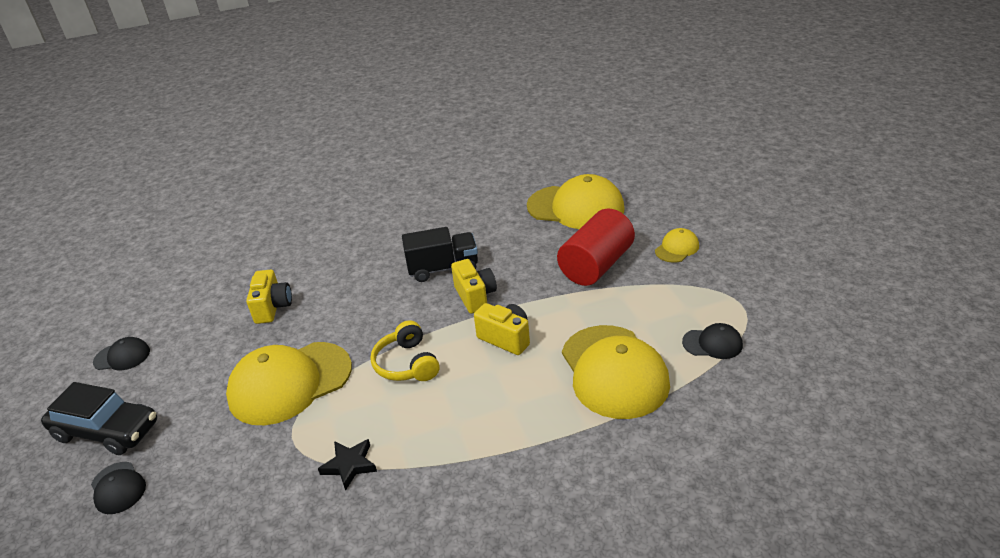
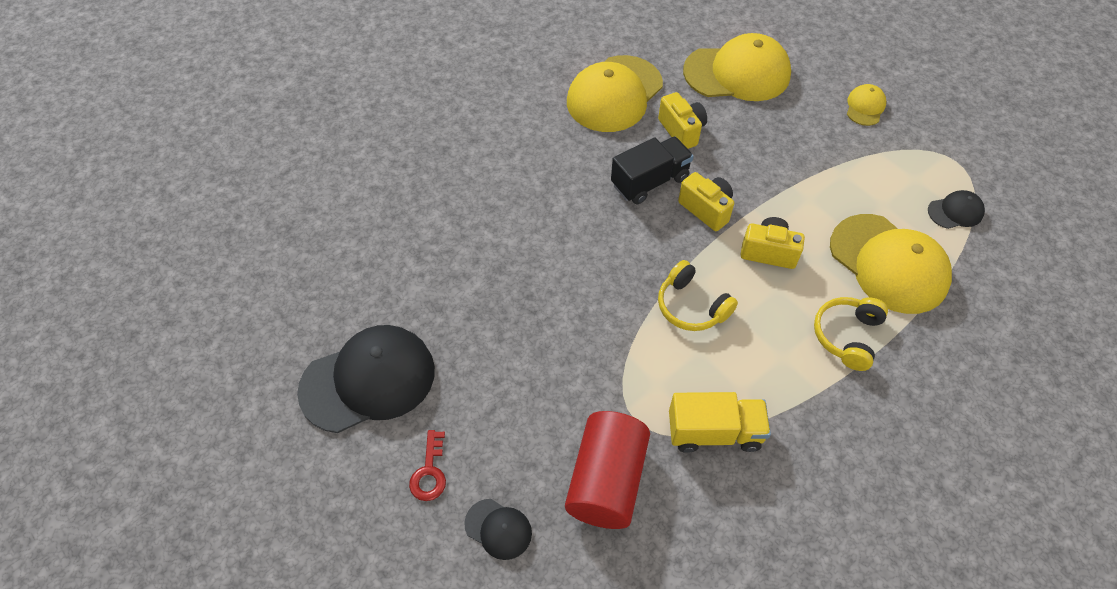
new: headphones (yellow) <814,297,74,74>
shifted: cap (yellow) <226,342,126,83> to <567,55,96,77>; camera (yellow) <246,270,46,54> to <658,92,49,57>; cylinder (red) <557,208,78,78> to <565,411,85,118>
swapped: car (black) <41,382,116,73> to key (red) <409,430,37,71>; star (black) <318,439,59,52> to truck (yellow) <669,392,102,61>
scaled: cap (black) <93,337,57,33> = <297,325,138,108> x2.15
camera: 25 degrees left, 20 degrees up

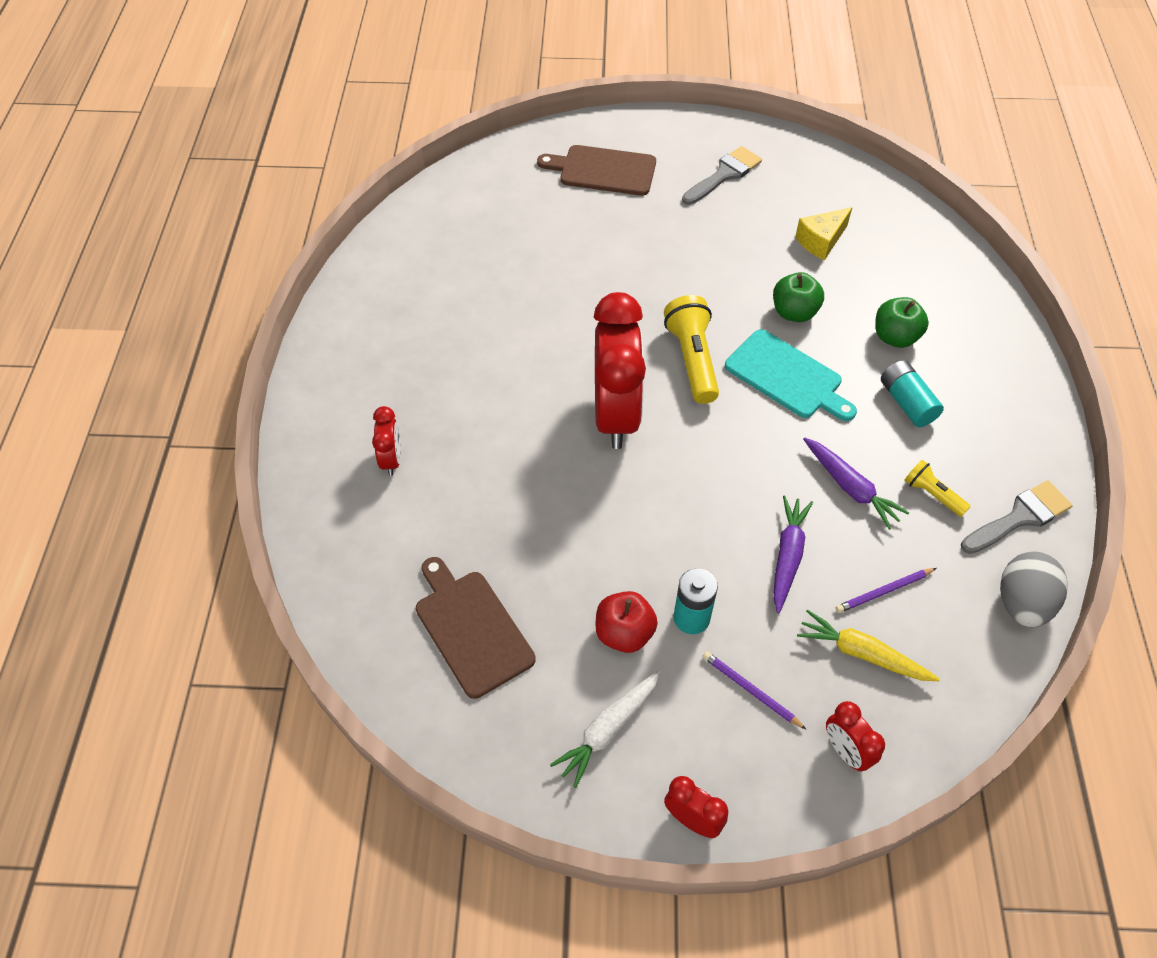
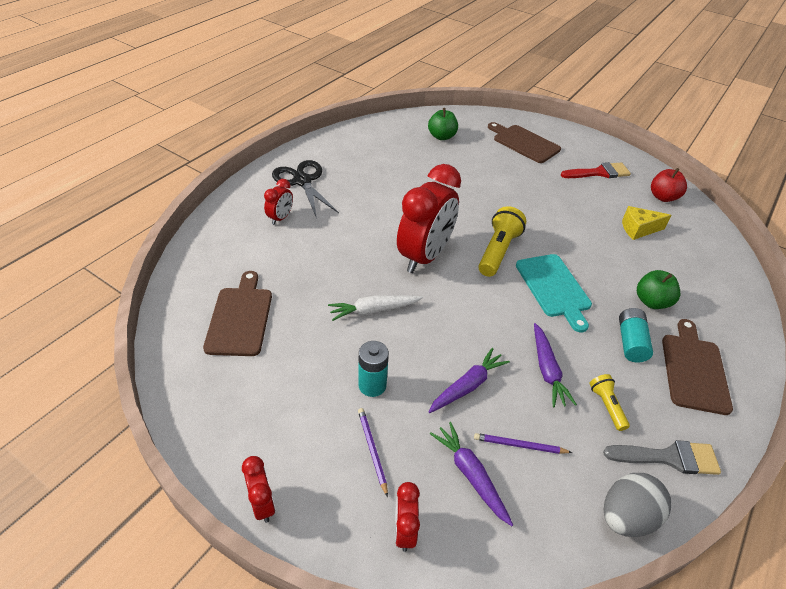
new: scissors (black) <272,160,67,58>; cutting board (brown) <662,319,71,96>
shifted: carrot (white) <550,670,111,118> to <328,295,95,26>; apple (red) <595,591,63,62> to <651,168,36,34>; apple (green) <773,272,51,50> to <428,108,30,32>
repainted: brush (grey) <682,146,80,59> to brush (red) <561,162,70,16>; carrot (yellow) <797,610,143,71> to carrot (purple) <430,422,83,104>
camera: 30 degrees right, 10 degrees down

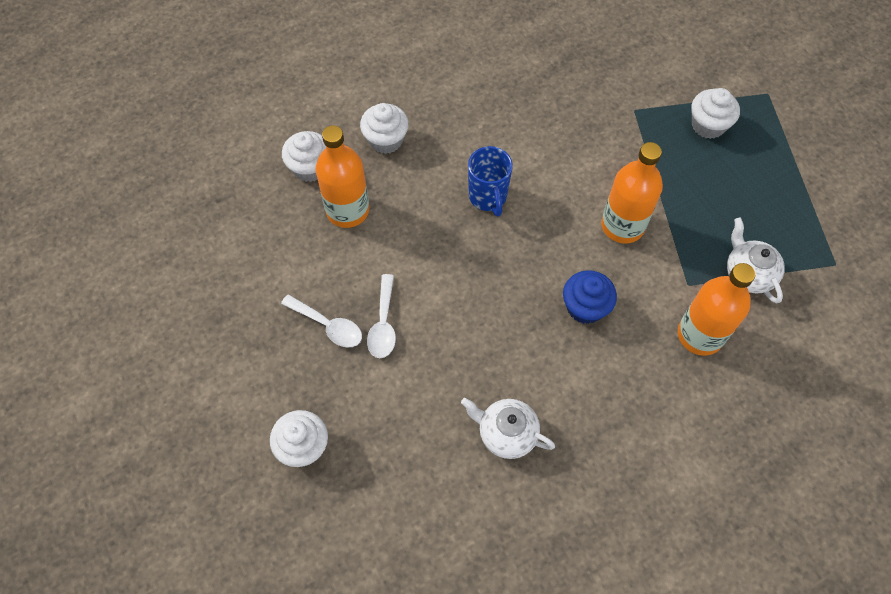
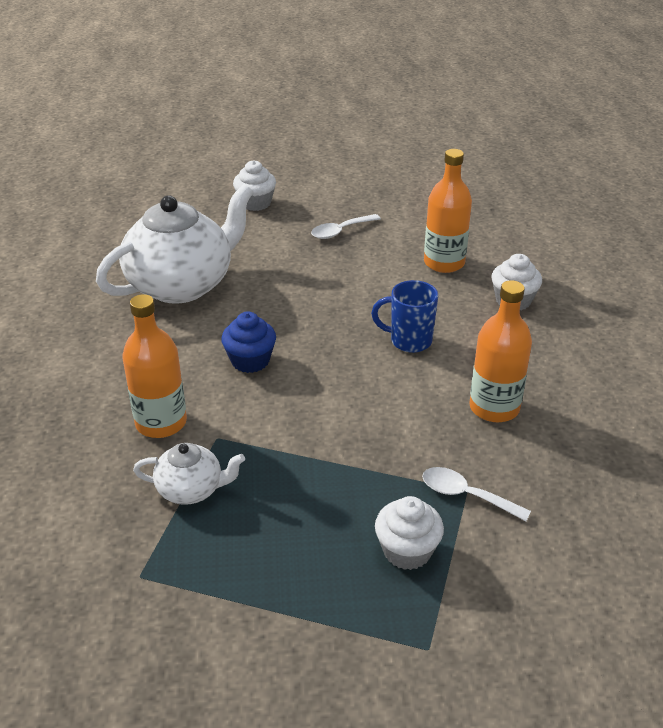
gone: cupcake (white) <282,131,44,51>
shifted: spoon (white) <367,274,29,84> to <422,467,109,54>; bottle (orange) <601,142,62,101> to <469,280,63,142>
scaled: teapot (white) <461,398,94,61> = <96,184,157,120> x2.10
camera: 115 degrees right, 25 degrees down

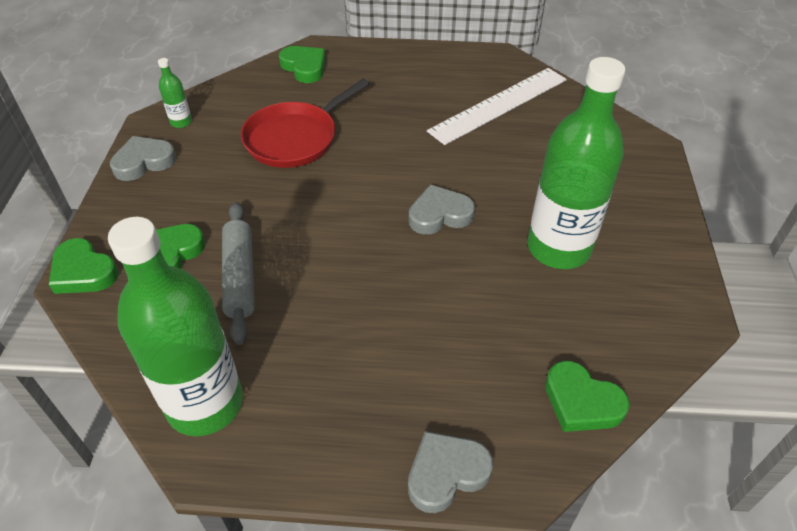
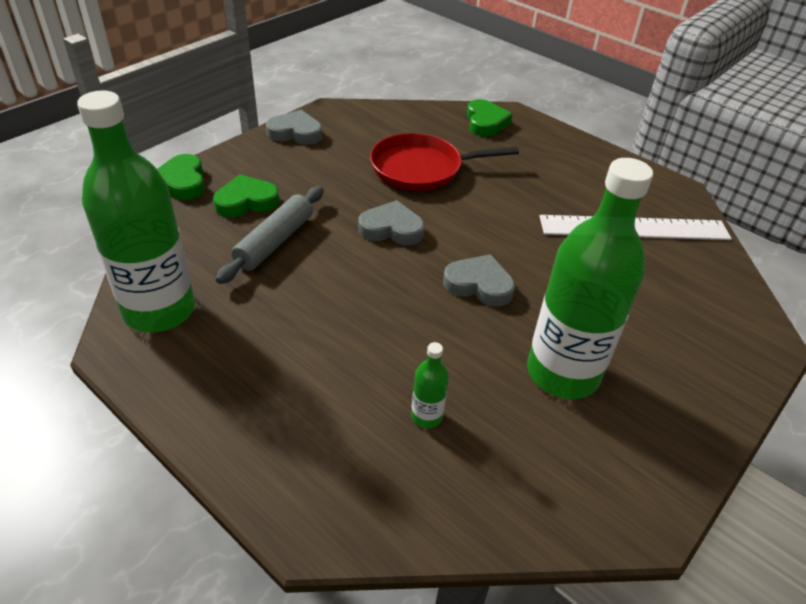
gone: heart (green) <545,361,85,71>
shifted: bottle (green) <158,58,34,70> to <411,342,38,86>; heart (grey) <408,431,85,82> to <358,200,67,45>
camera: 35 degrees right, 5 degrees down

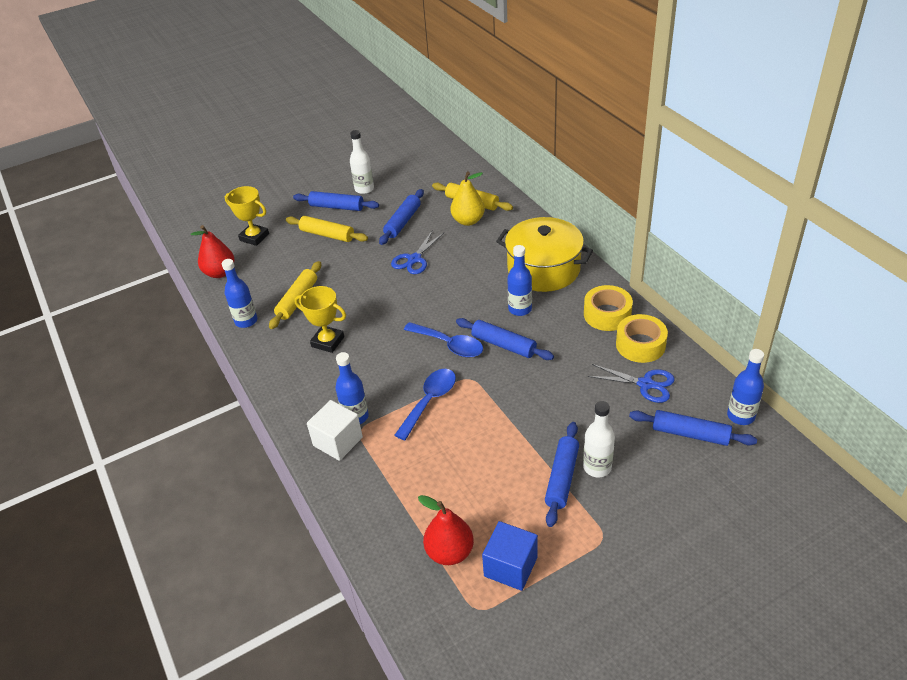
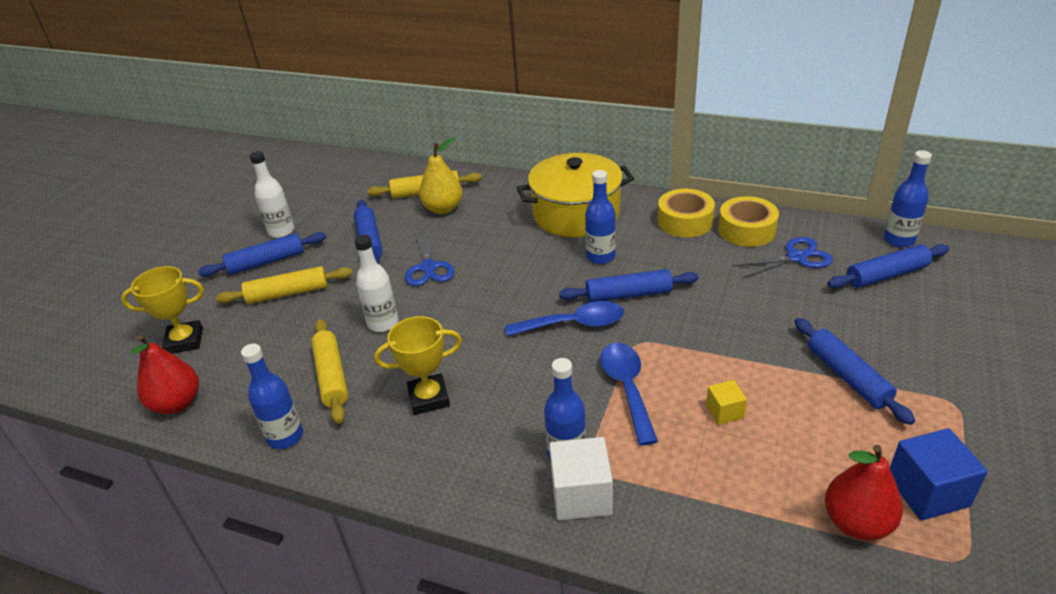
new: cube (yellow) <706,380,41,45>
shifted: bottle (white) <583,401,32,77> to <354,235,45,97>
camera: 40 degrees left, 5 degrees down

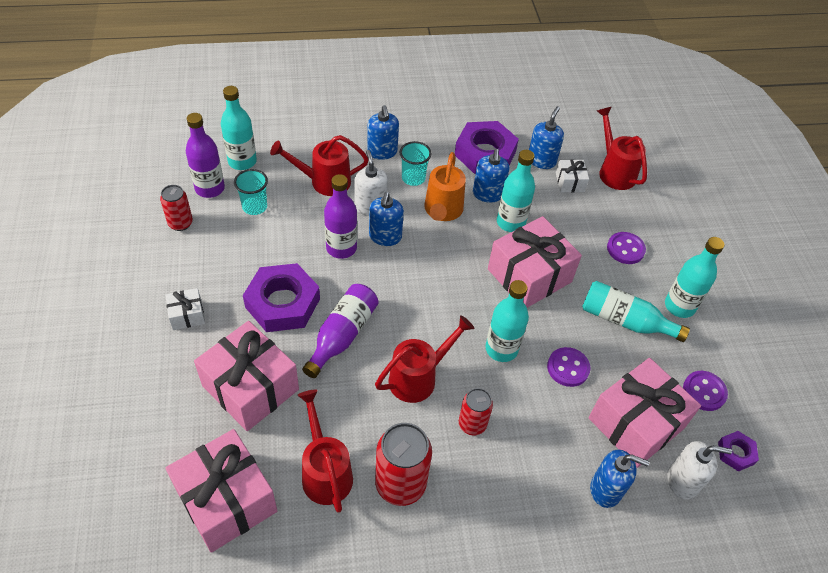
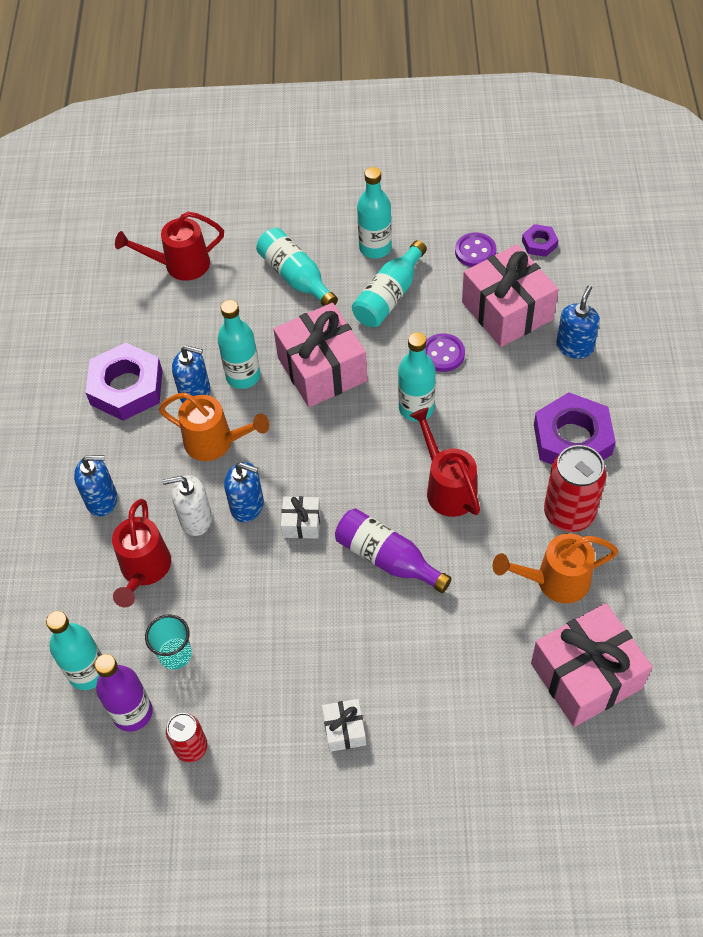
gone: gift (pink) <194,321,105,110>; bottle (purple) <324,174,33,85>; cup (turquoise) <400,141,32,45>; can (red) <459,388,34,47>; soap dispenser (blue) <529,106,35,63>; soap dispenser (white) <668,441,64,58>
shifted: nut (purple) <243,263,77,69> to <534,392,82,73>; gift (white) <556,159,33,34> to <281,496,40,43>
swapped: button (purple) <607,232,39,32> to bottle (turquoise) <256,228,82,78>
repainted: watering can (red) <297,390,56,123> to watering can (orange) <493,533,125,70>
camera: 75 degrees left, 5 degrees up

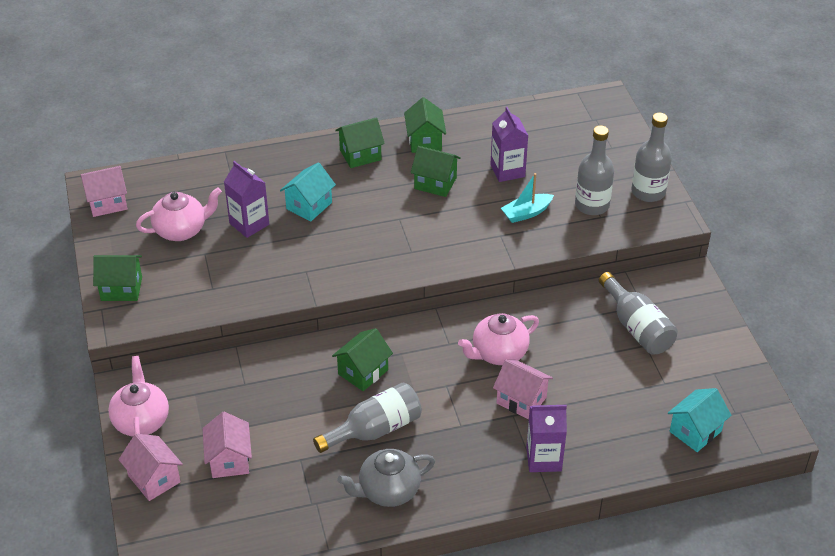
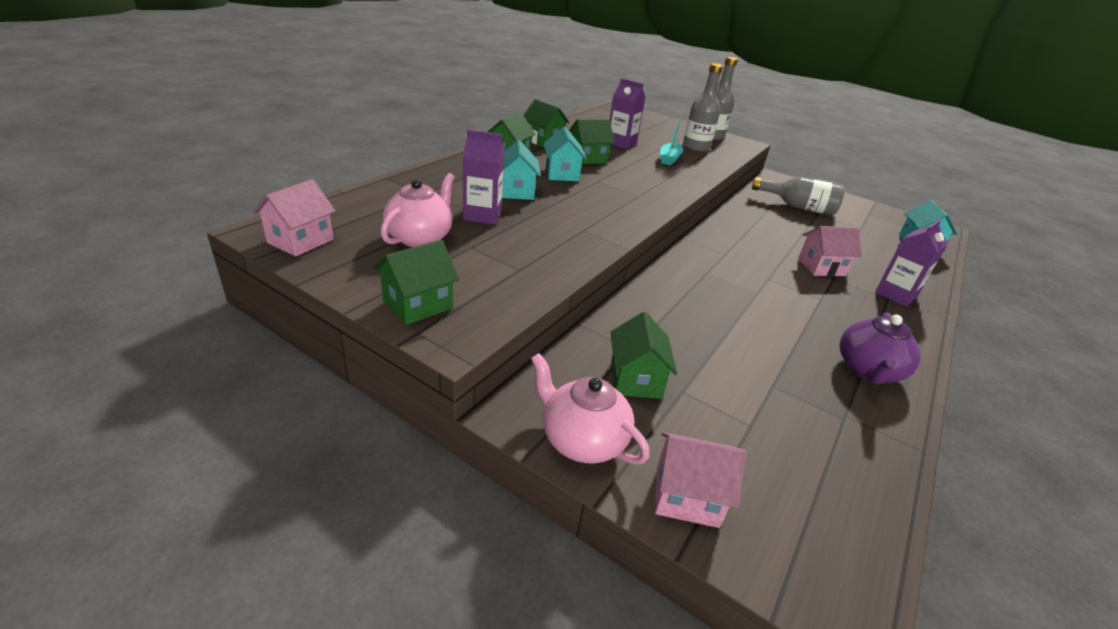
gone: house (pink) <202,412,50,66>; bottle (grey) <313,383,109,70>; teapot (pink) <458,313,81,52>
new: house (turquoise) <543,127,44,54>
shifted: house (green) <332,328,61,63> to <611,312,66,87>
repainted: teapot (grey) <337,449,98,58> to teapot (purple) <840,312,81,73>
camera: 45 degrees left, 10 degrees down

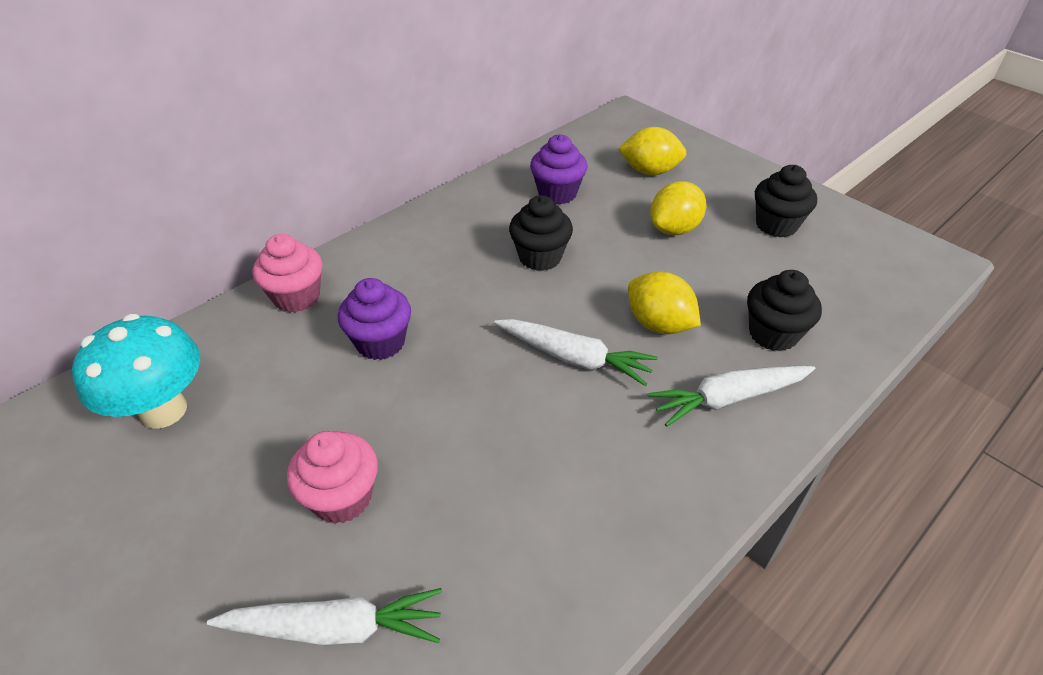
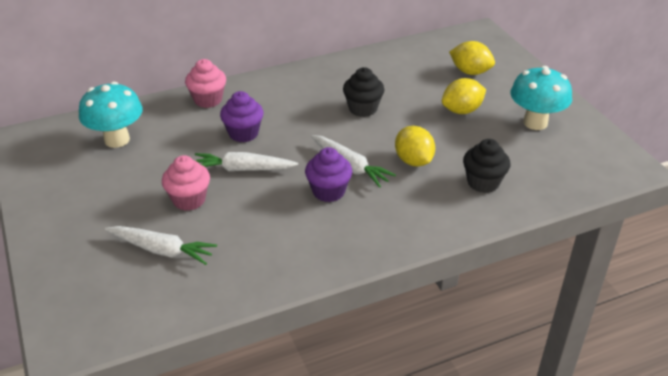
shifted: cupcake (purple) <530,134,57,71> to <305,147,47,55>; carrot (white) <648,365,167,62> to <195,152,103,19>
swapped: cupcake (black) <755,165,62,72> to mushroom (turquoise) <510,66,62,64>
camera: 20 degrees right, 5 degrees down

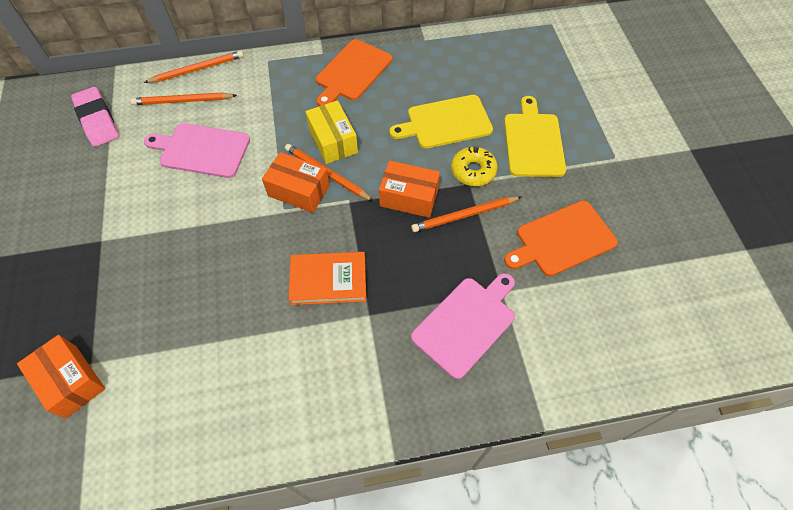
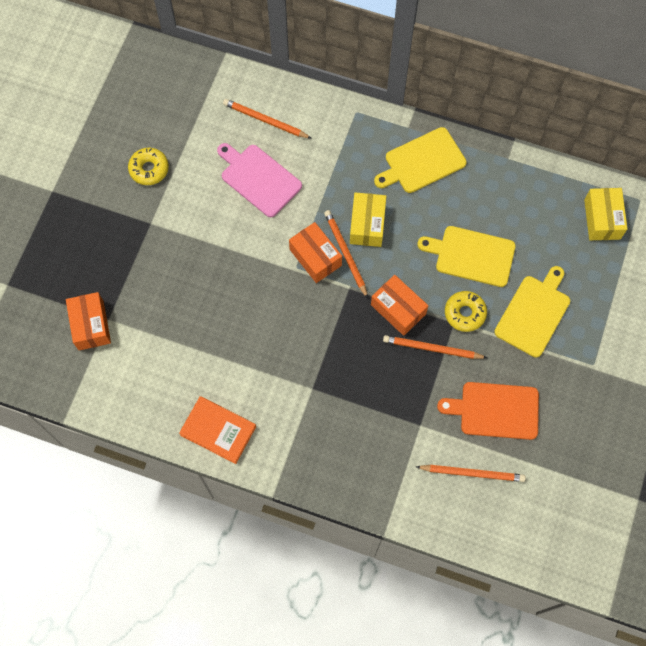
gone: eraser (pink) <71,87,48,60>; cutting board (pink) <411,273,104,106>
new: donut (yellow) <128,148,41,37>; box (yellow) <584,188,44,52>
shifted: pencil (orange) <144,50,100,33> to <416,465,110,17>; book (orange) <289,252,77,53> to <179,396,77,68>
repainted: cutting board (orange) <316,39,76,67> to cutting board (yellow) <374,127,93,66>
camera: 30 degrees right, 10 degrees up

